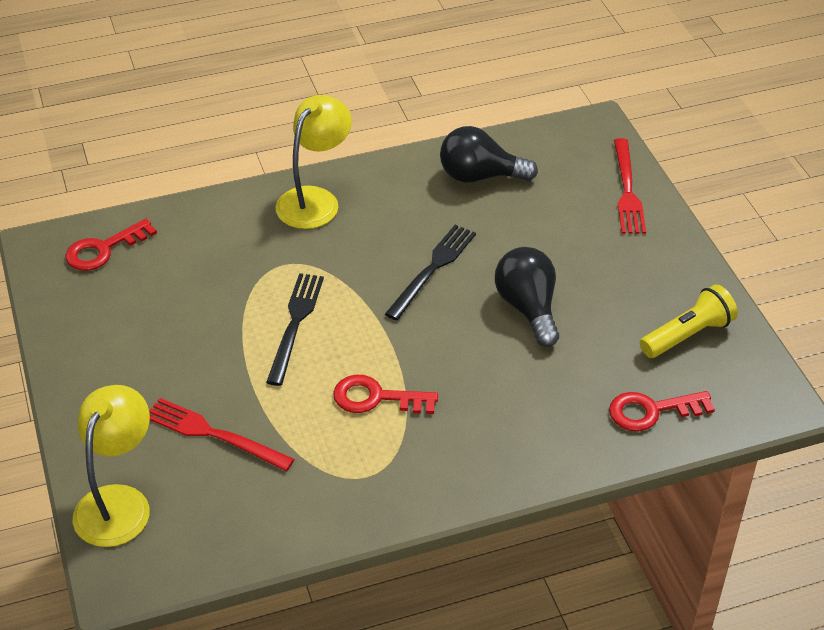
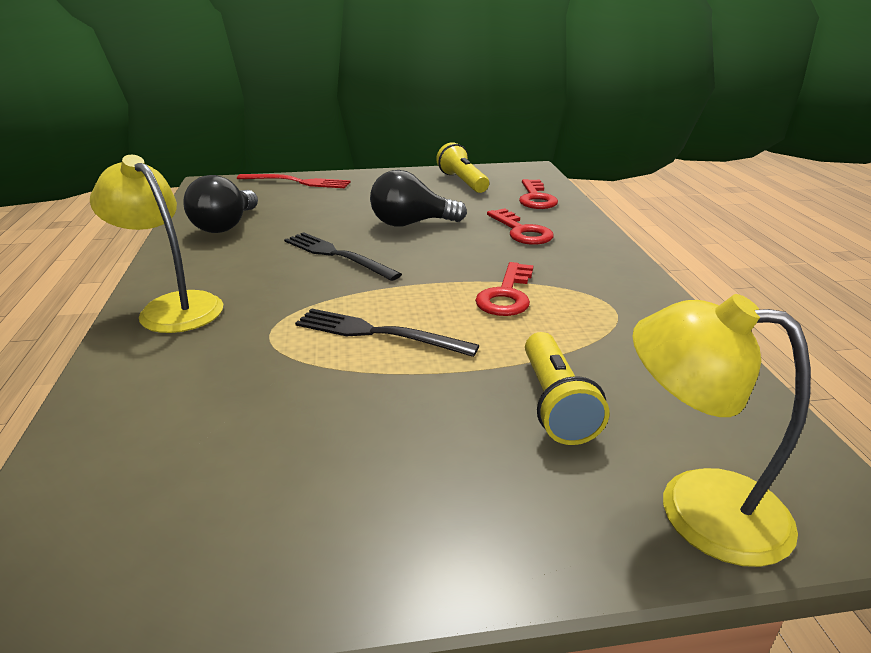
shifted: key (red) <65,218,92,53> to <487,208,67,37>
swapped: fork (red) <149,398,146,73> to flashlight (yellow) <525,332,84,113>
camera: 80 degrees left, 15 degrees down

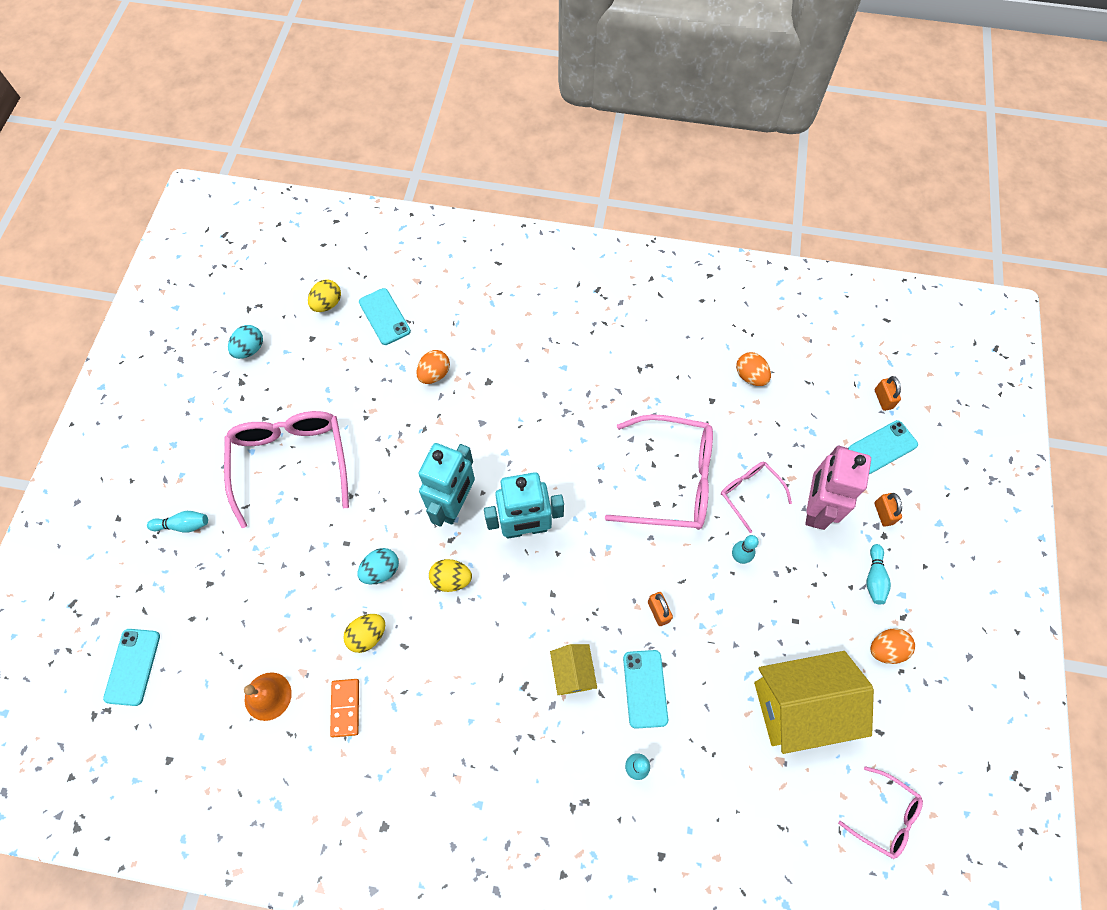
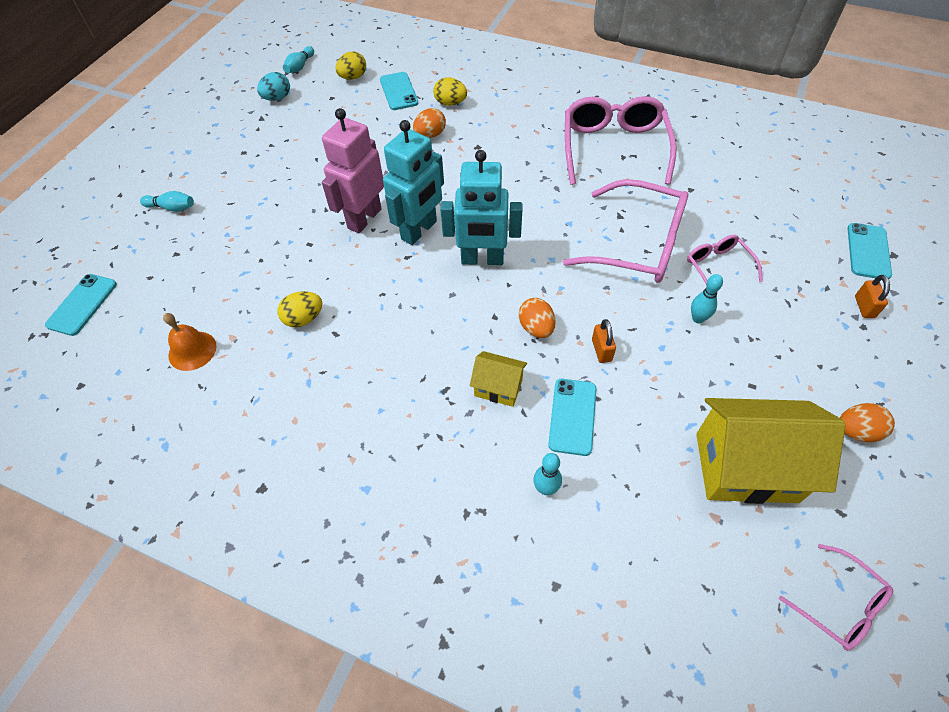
gone: domino (orange) <330,679,29,58>; egg (turquoise) <358,548,41,36>; padlock (orange) <875,376,26,35>
shifted: glasses (pink) <224,411,125,117> to <565,96,112,89>; egg (yellow) <429,559,43,33> to <433,77,34,29>; egg (orange) <736,352,35,34> to <519,298,37,40>; robot (pink) <805,445,66,85> to <322,108,62,125>; bowling pin (turquoise) <866,544,25,60> to <283,46,31,27>
rotated: house (yellow) <550,644,47,51> = <470,351,57,56> 75 degrees counterclockwise; phone (turquoise) <848,420,70,54> = <847,223,45,56> 60 degrees counterclockwise
camera: 15 degrees right, 10 degrees down

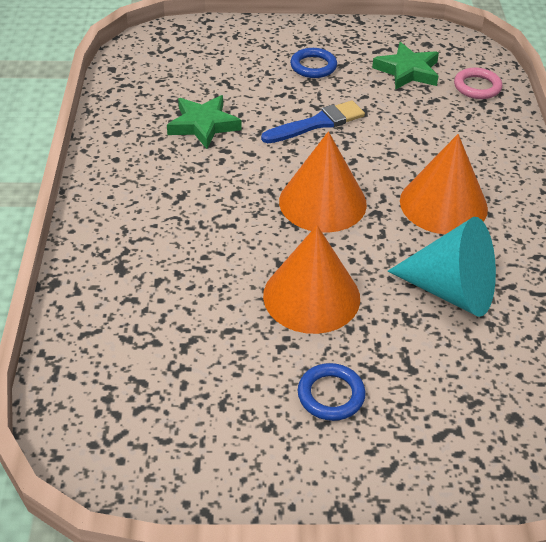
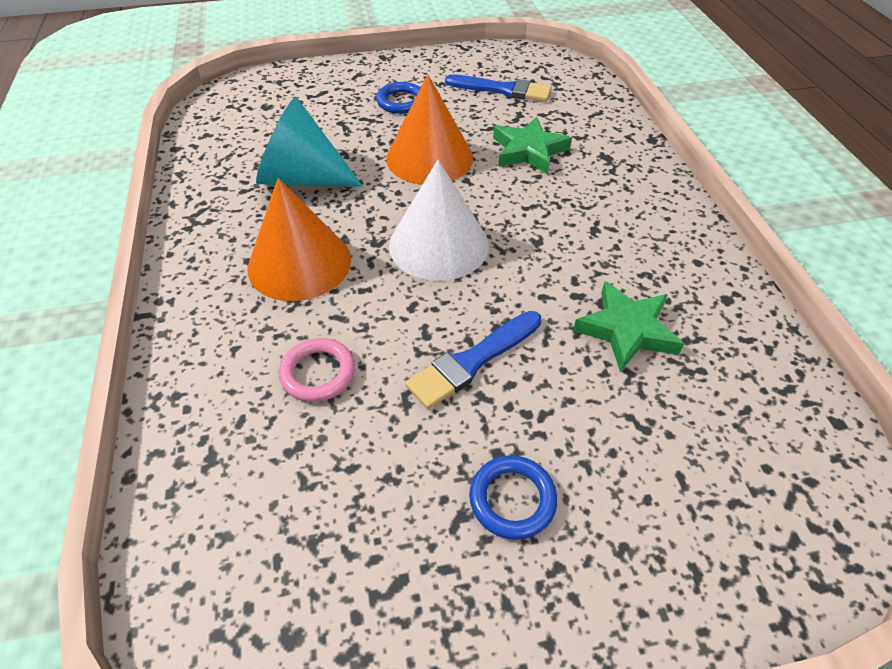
new: brush (blue) <445,75,107,27>
shifted: star (green) <372,42,67,48> to <493,117,79,57>; ring (pink) <454,68,48,31> to <279,338,76,64>
repainted: cone (orange) <279,131,88,102> to cone (white) <389,160,100,121>
camera: 170 degrees right, 5 degrees up

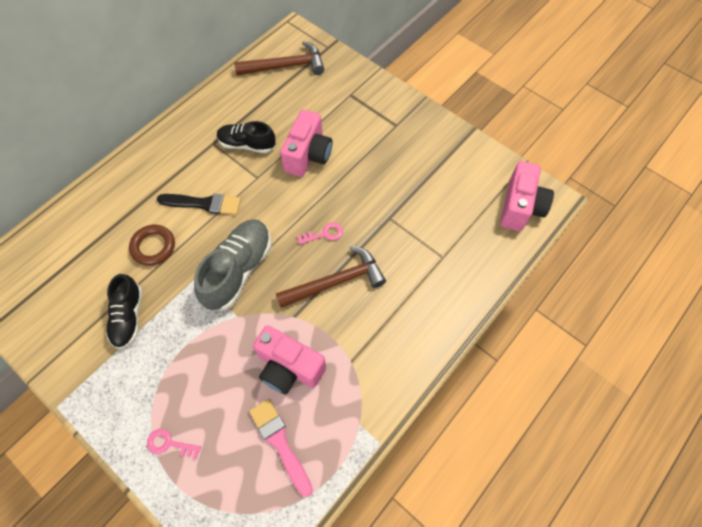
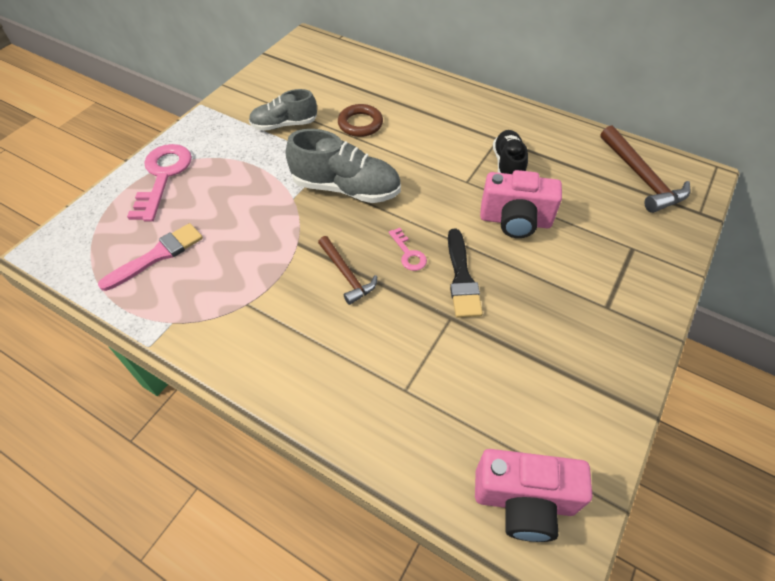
gone: camera (pink) <253,325,73,69>
shifted: brush (black) <157,194,84,21> to <448,229,35,89>
repainted: shoe (black) <106,274,36,75> to shoe (grey) <249,89,68,42>
scaled: key (pink) <147,429,54,30> = <127,144,65,77> x2.06; hammer (brown) <276,245,110,63> = <318,236,59,69> x0.64
camera: 80 degrees right, 10 degrees down

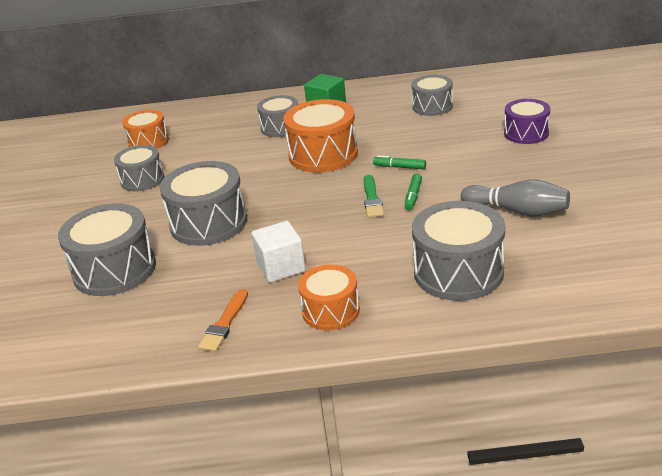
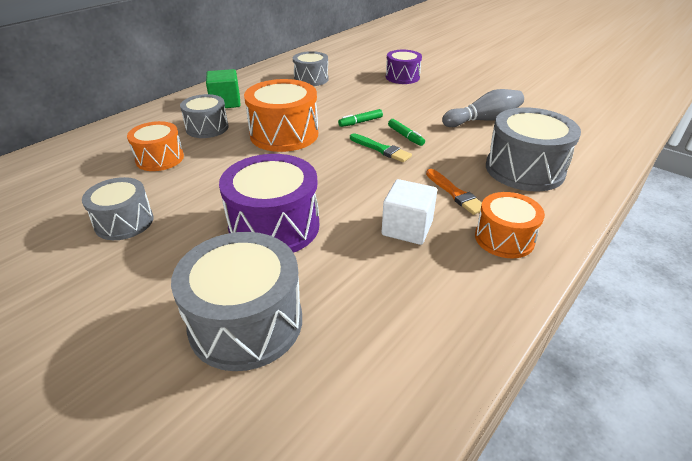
shifted: drum (orange) <122,110,47,39> to <127,121,57,50>; brush (orange) <198,289,50,63> to <426,169,56,46>
repainted: drum (grey) <160,161,87,85> to drum (purple) <219,154,100,99>
camera: 50 degrees left, 5 degrees up

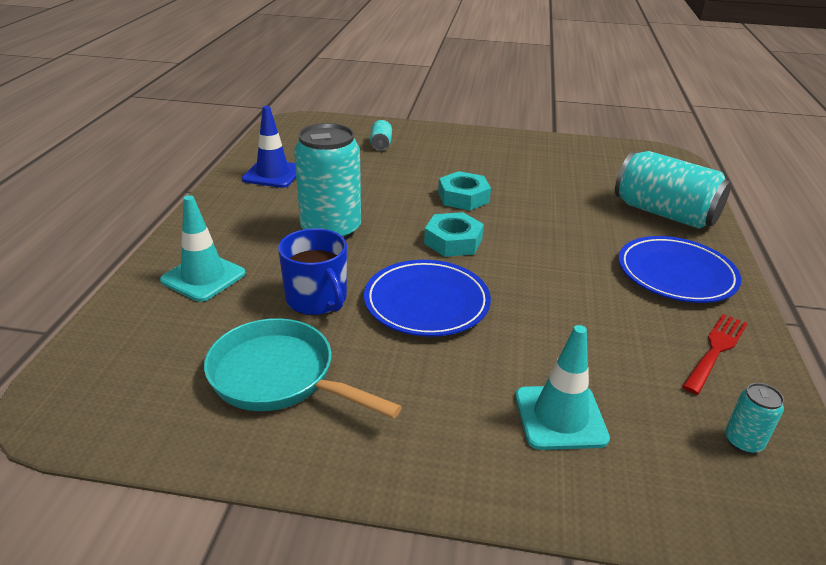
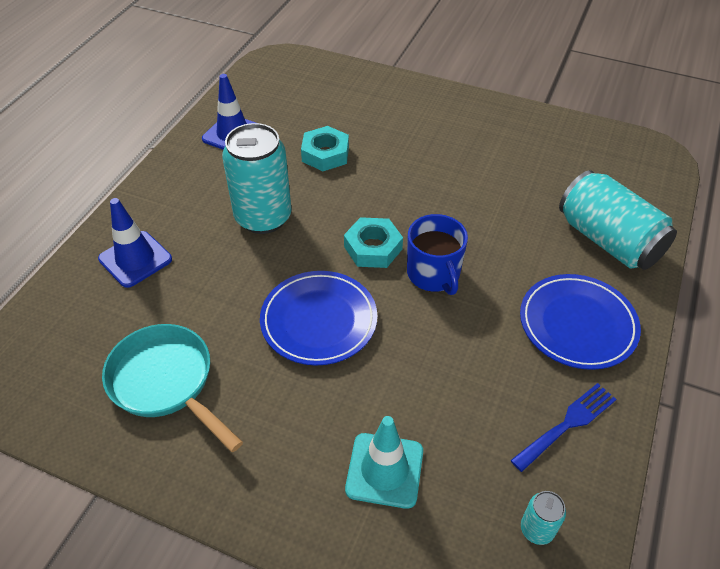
gone: can (turquoise) <370,120,22,31>
shifted: mug (blue) <278,228,69,87> to <407,214,61,81>; nut (turquoise) <438,171,53,39> to <301,126,48,45>
repainted: traffic cone (turquoise) <160,195,86,107> to traffic cone (blue) <98,198,74,90>; fork (red) <682,314,66,81> to fork (blue) <510,383,106,89>
camera: 15 degrees right, 15 degrees up

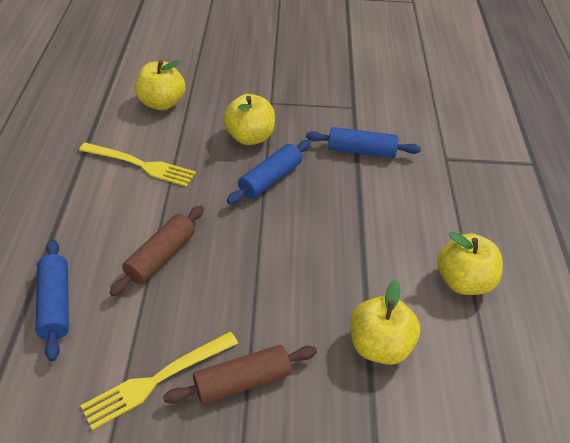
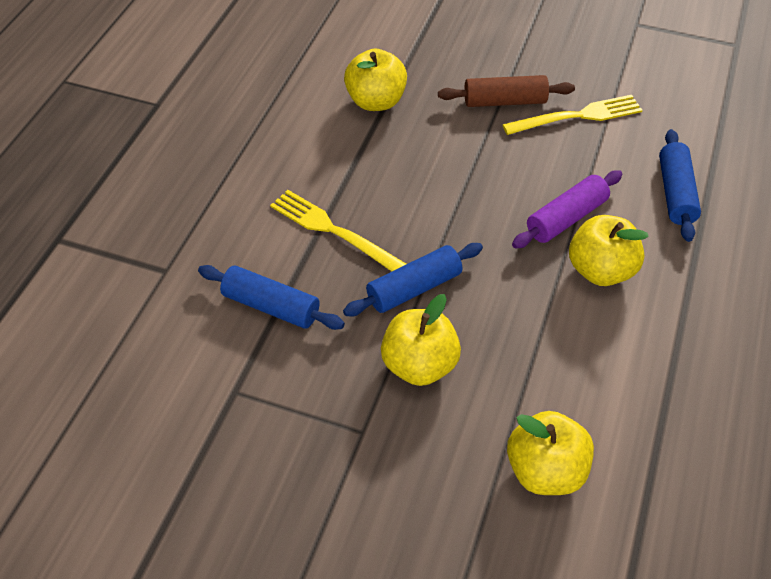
shifted: fork (yellow) <79,143,117,44> to <270,190,136,81>; apple (yellow) <437,232,66,63> to <569,215,80,71>
repainted: rolling pin (brown) <110,205,94,91> to rolling pin (purple) <512,170,110,78>
camera: 160 degrees left, 5 degrees up

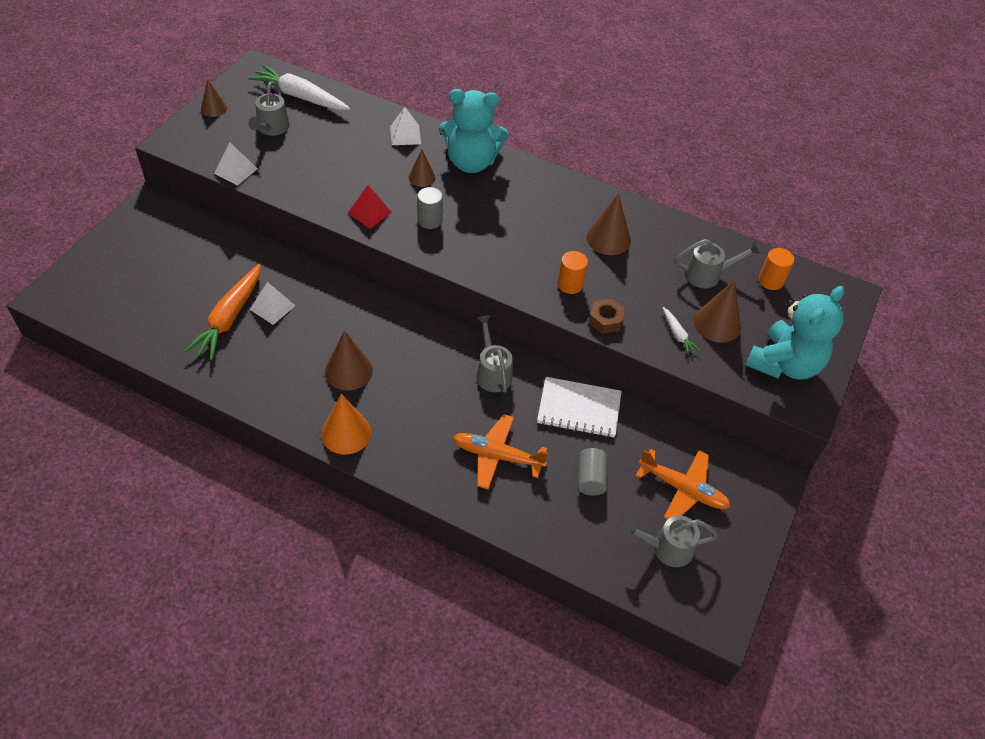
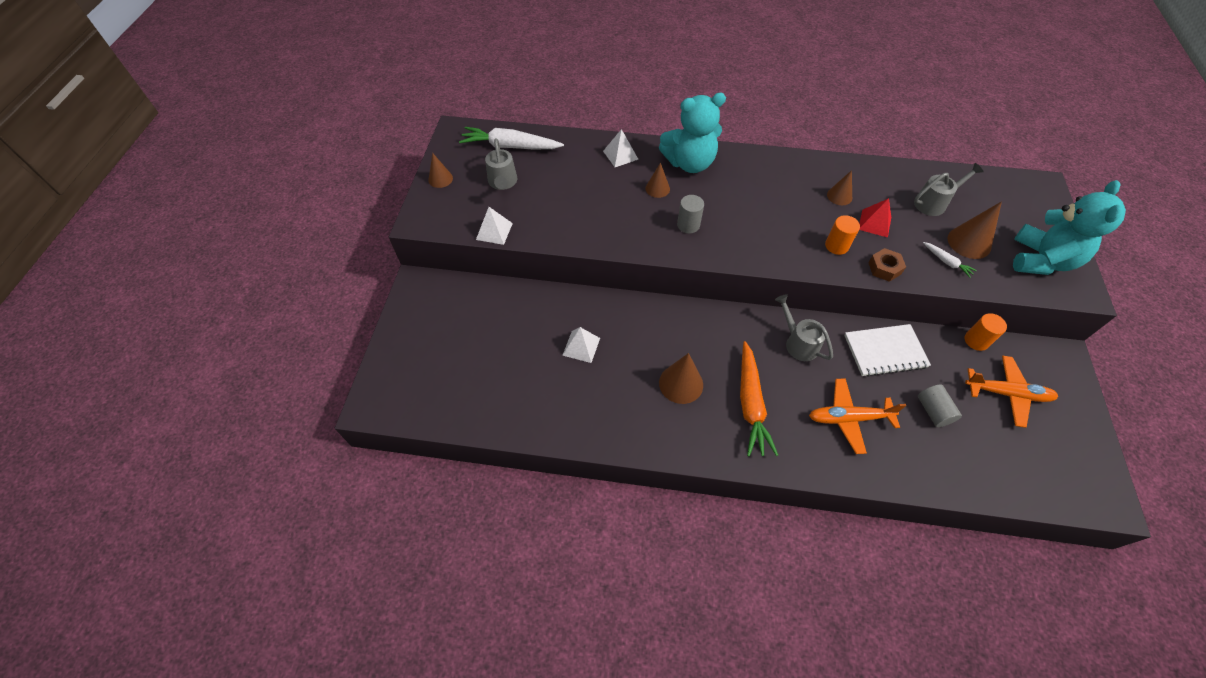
gone: cone (orange) <321,394,50,60>; watering can (grey) <622,515,96,52>
shifted: carrot (orange) <185,264,76,96> to <740,341,38,116>; pyramid (red) <348,185,44,44> to <859,198,32,40>; cylinder (orange) <759,248,35,42> to <965,313,42,38>
scaled: cone (brown) <587,193,44,62> = <827,170,25,35> x0.63
camera: 15 degrees left, 5 degrees up

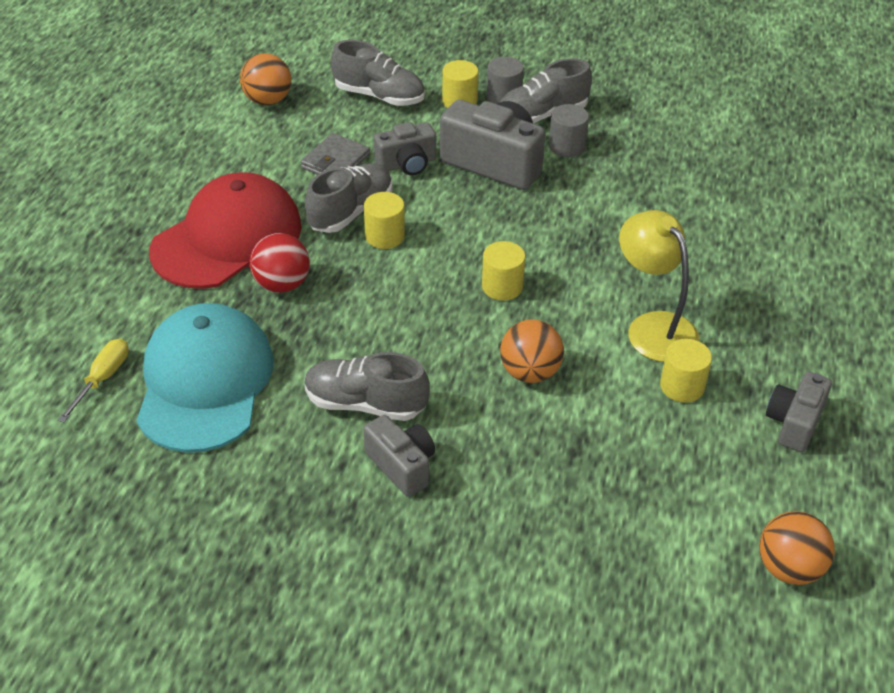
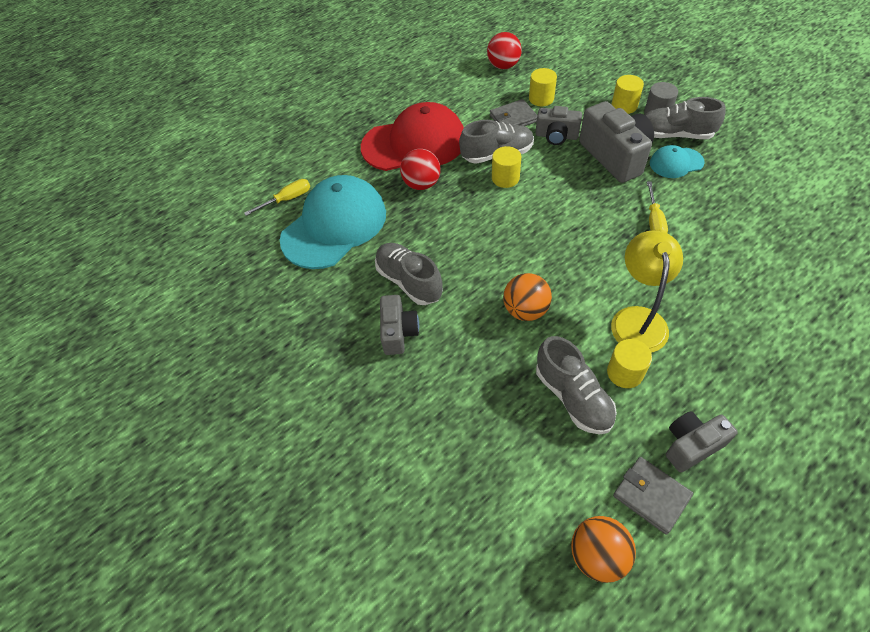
new: wallet (grey) <613,457,80,77>; screwdriver (yellow) <647,181,21,52>
shifted: shoe (grey) <331,40,94,66> to <536,336,81,99>; cylinder (yellow) <482,241,43,60> to <529,68,28,38>
swapped: cylinder (grey) <549,104,40,53> to cap (turquoise) <650,145,55,33>
repainted: ball (orange) <240,53,51,52> to ball (red) <487,32,35,37>
camera: 40 degrees right, 10 degrees up

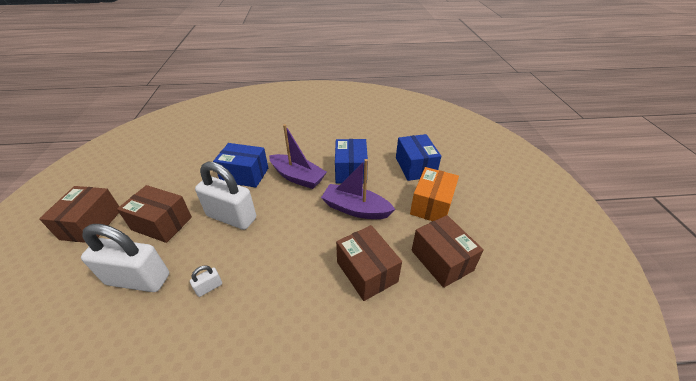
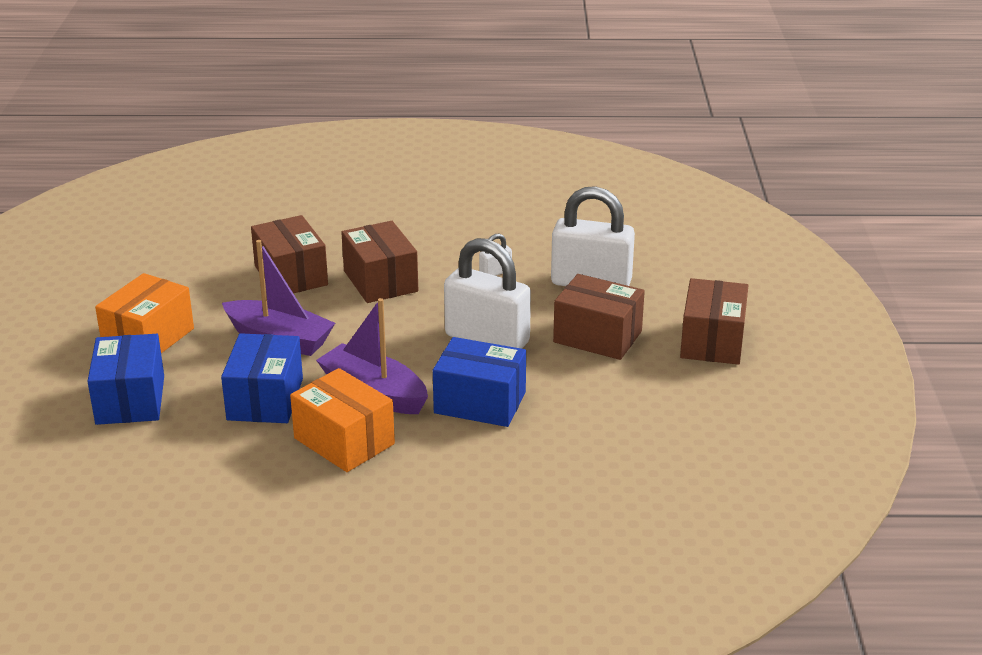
new: box (orange) <290,368,105,104>
shifted: box (brown) <412,215,72,73> to <341,221,77,82>
camera: 175 degrees left, 10 degrees down

